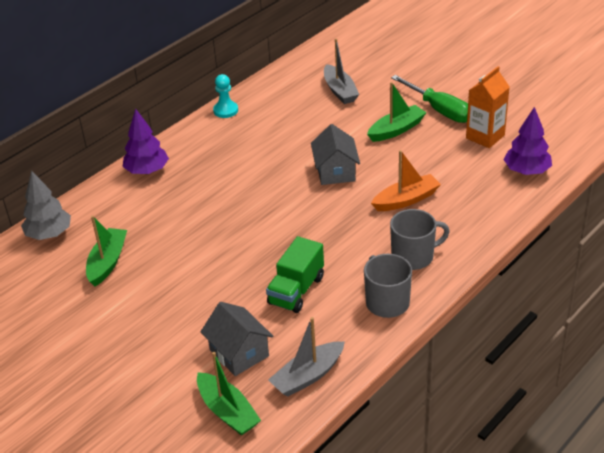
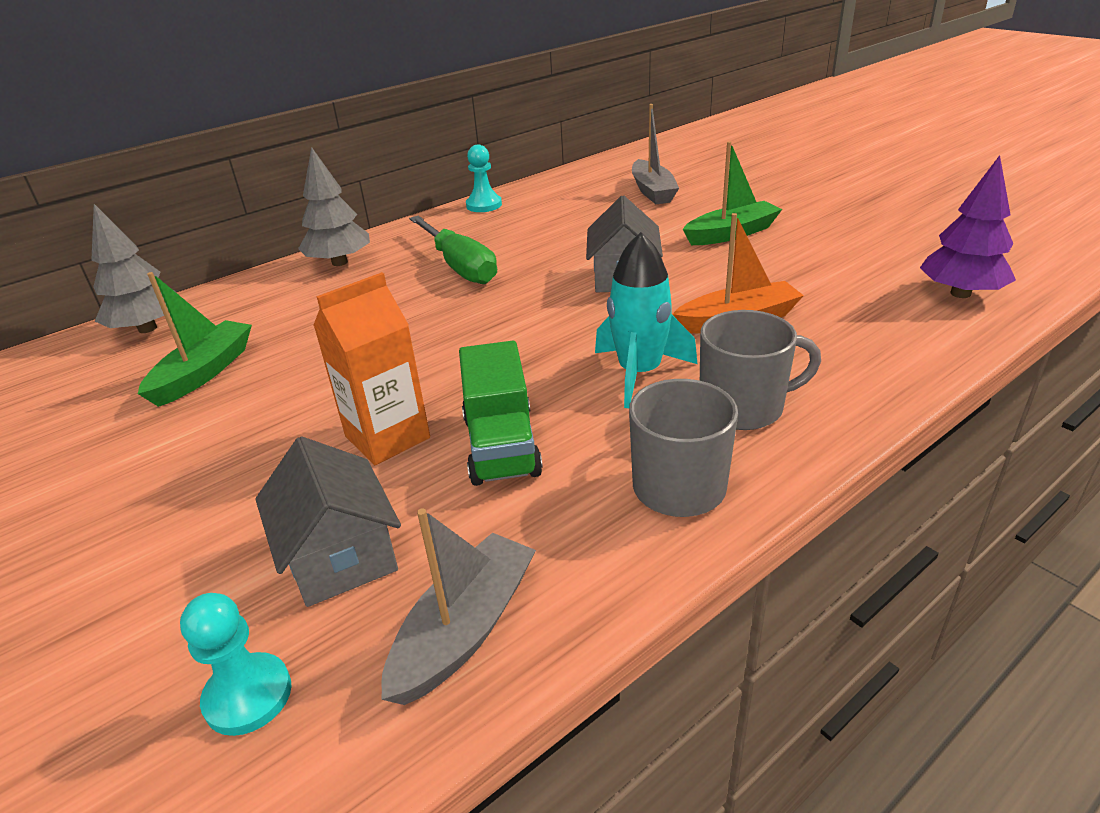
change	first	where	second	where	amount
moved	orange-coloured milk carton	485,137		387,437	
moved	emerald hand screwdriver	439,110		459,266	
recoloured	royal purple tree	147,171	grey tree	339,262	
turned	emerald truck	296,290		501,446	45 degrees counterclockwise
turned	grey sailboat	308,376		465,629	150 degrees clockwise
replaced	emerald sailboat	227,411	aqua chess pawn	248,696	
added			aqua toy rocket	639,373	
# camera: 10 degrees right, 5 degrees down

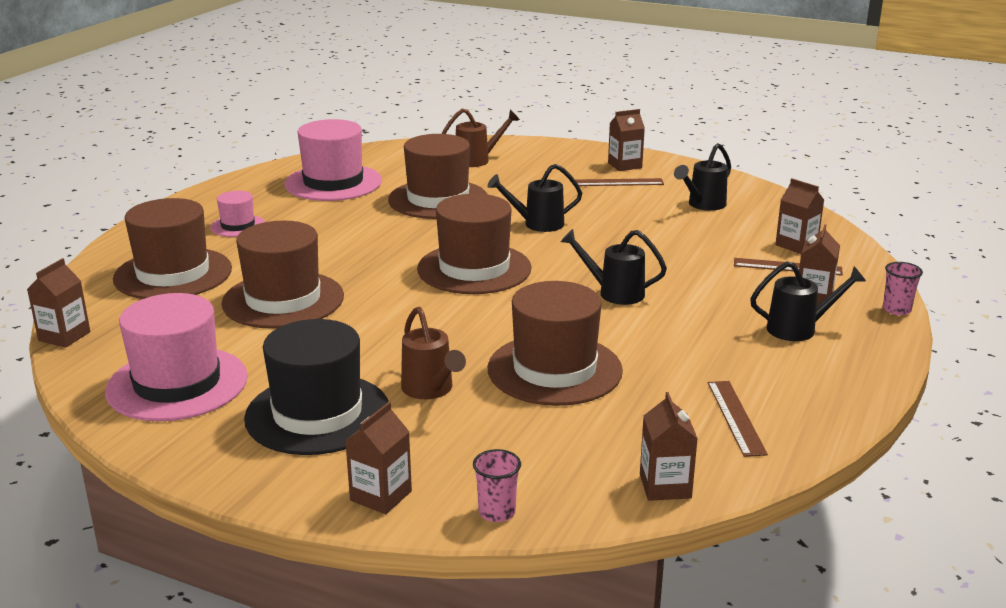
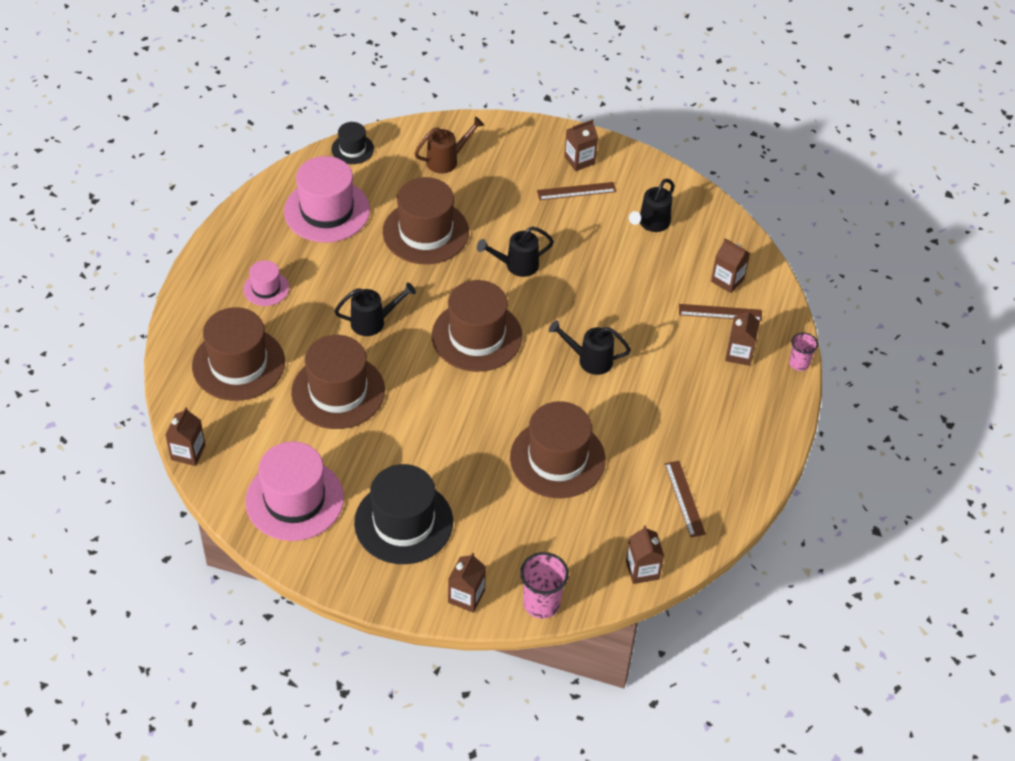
change	first	where	second	where	amount
moved	ebony sprinkling can	798,329		373,322	
removed	brown sprinkling can	430,389			
resized	rosy cup	497,512		541,603	x1.61
added			ebony top hat	352,149	
# camera: 10 degrees left, 25 degrees up

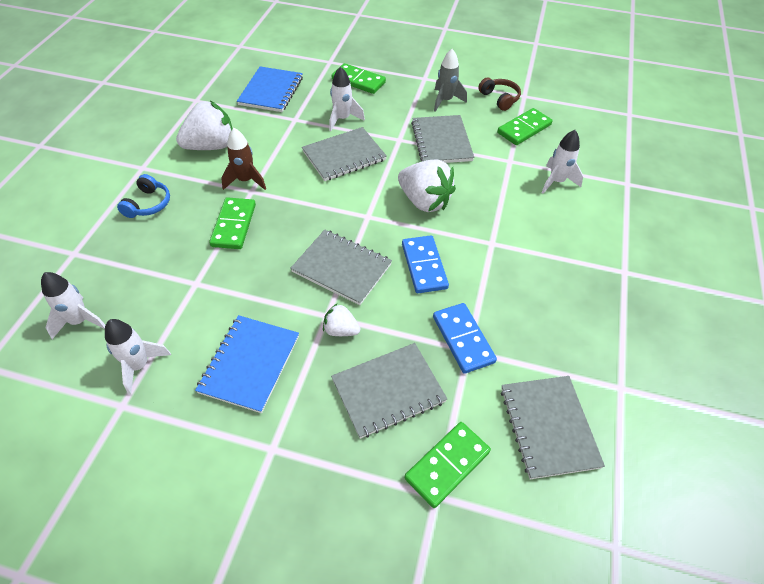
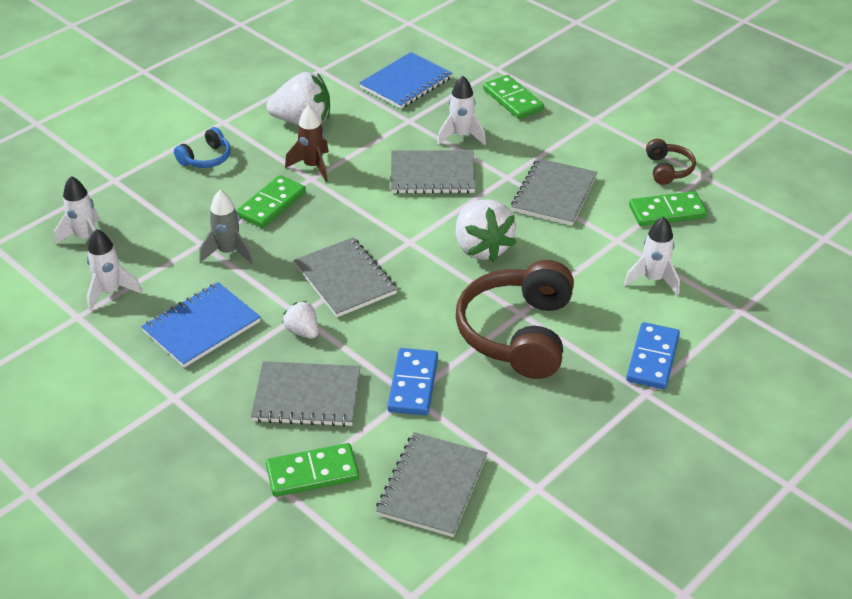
change	first	where	second	where	amount
moved	grey toy rocket	445,101		228,252	
moved	royal blue domino piece	424,266		653,358	
added			brown headphones	517,333	
# camera: 30 degrees right, 10 degrees down

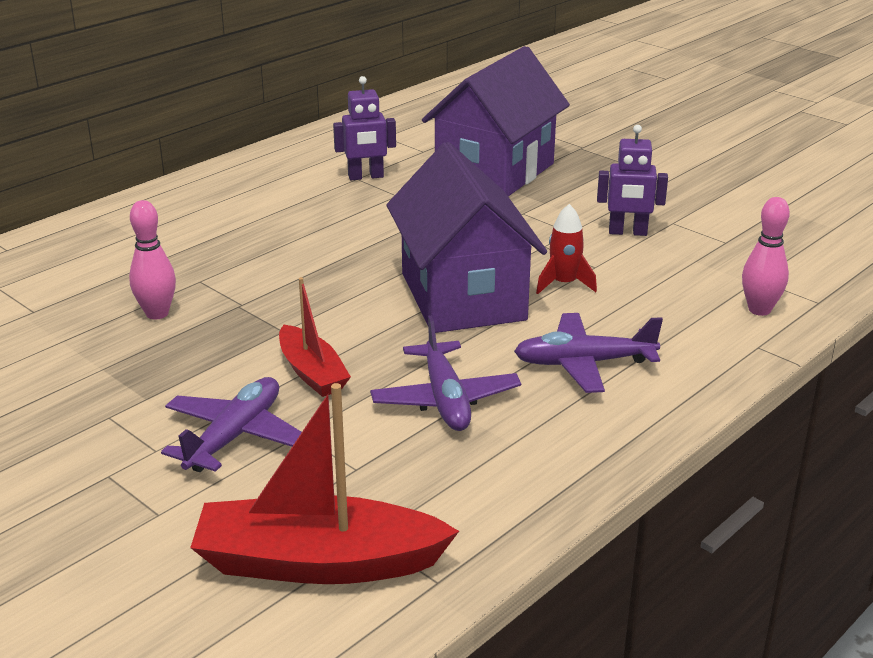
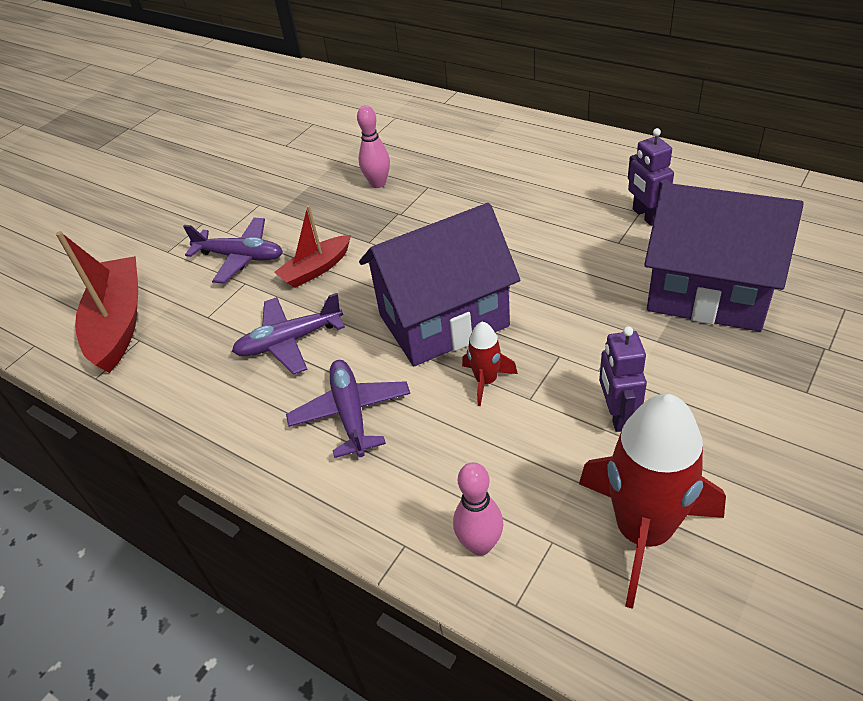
change	first	where	second	where	amount
added			red toy rocket	643,532	
# camera: 85 degrees right, 15 degrees up

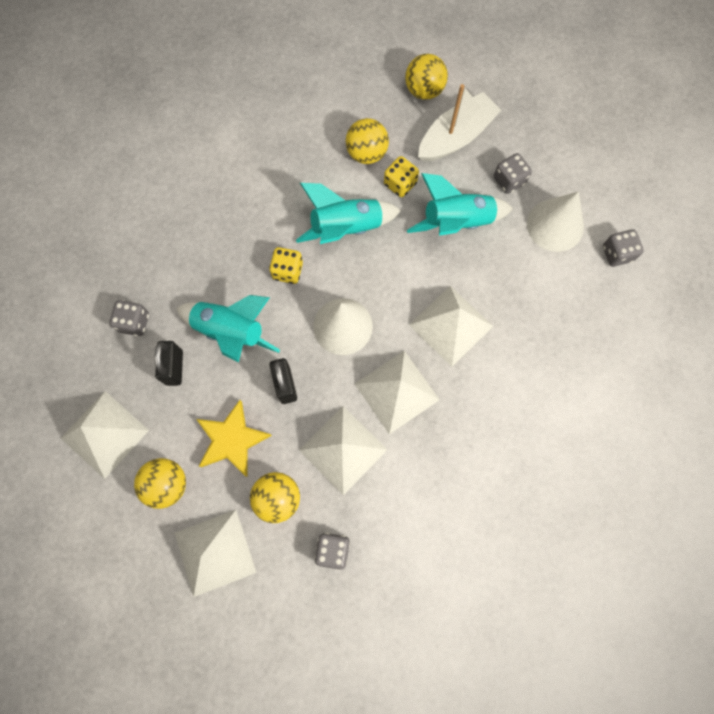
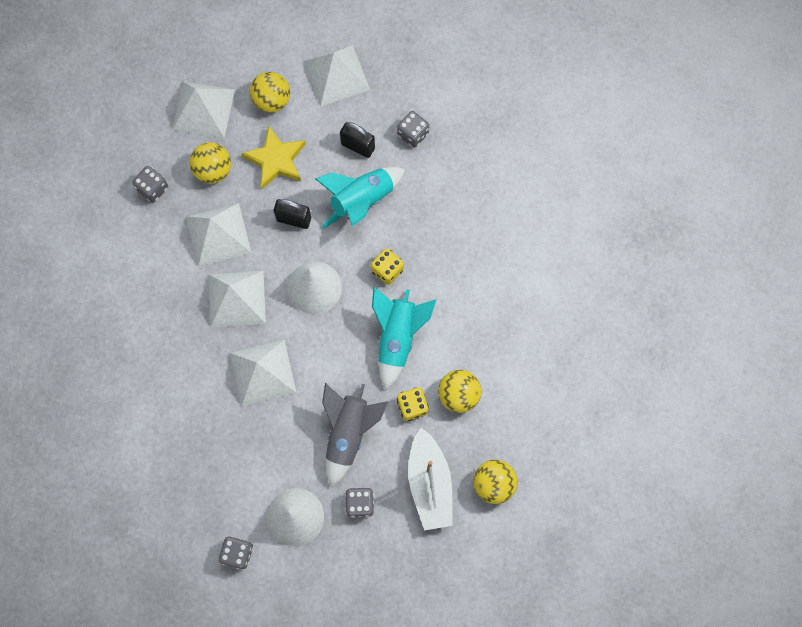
change	first	where	second	where	amount
recoloured	aqua toy rocket	456,222	grey toy rocket	348,433	
# camera: 120 degrees right, 0 degrees up

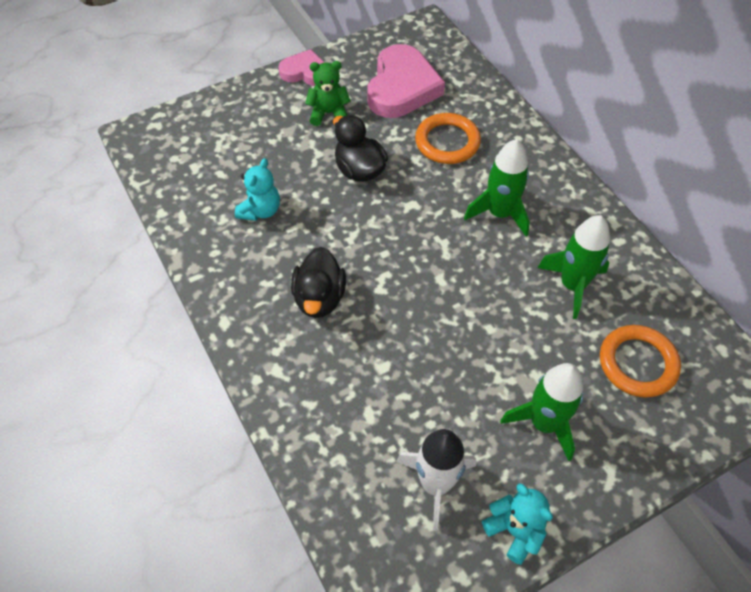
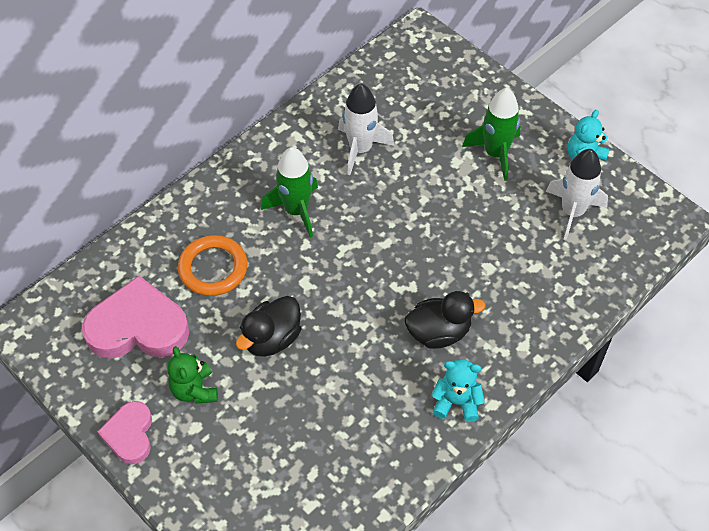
change	first	where	second	where	amount
moved	aqua teddy bear	260,210		456,402	
recoloured	emerald toy rocket	572,285	snow-white toy rocket	360,149	
removed	orange-coloured ring	637,363			
# camera: 105 degrees left, 0 degrees up

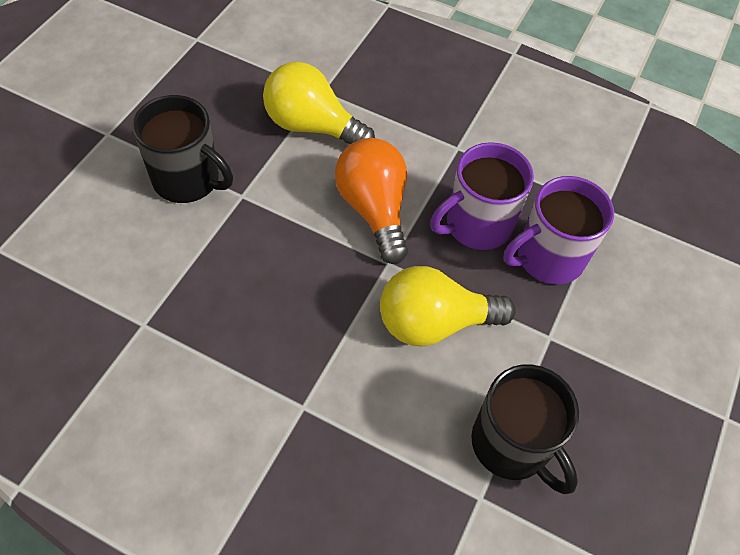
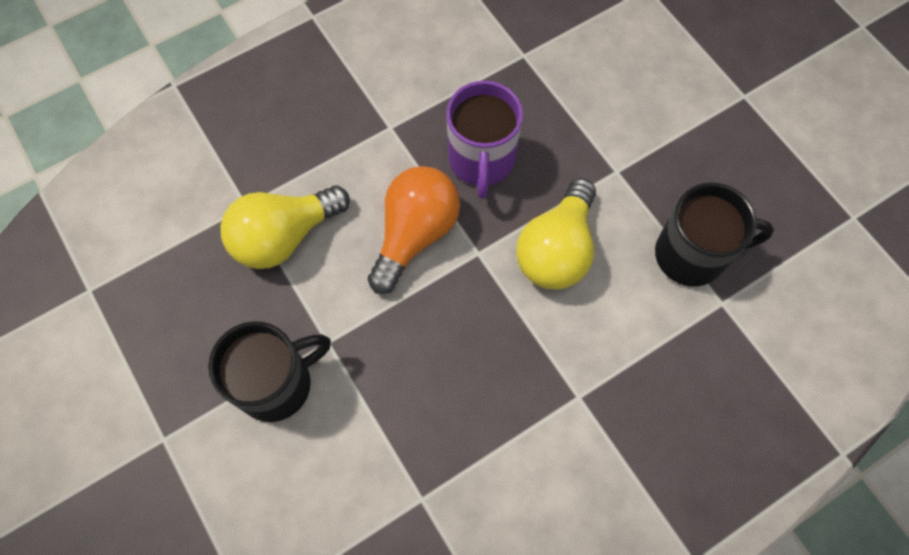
change	first	where	second	where	amount
turned	orange-coloured bulb	374,209		415,234	105 degrees clockwise
removed	royal purple mug	548,258			
# camera: 55 degrees left, 10 degrees up

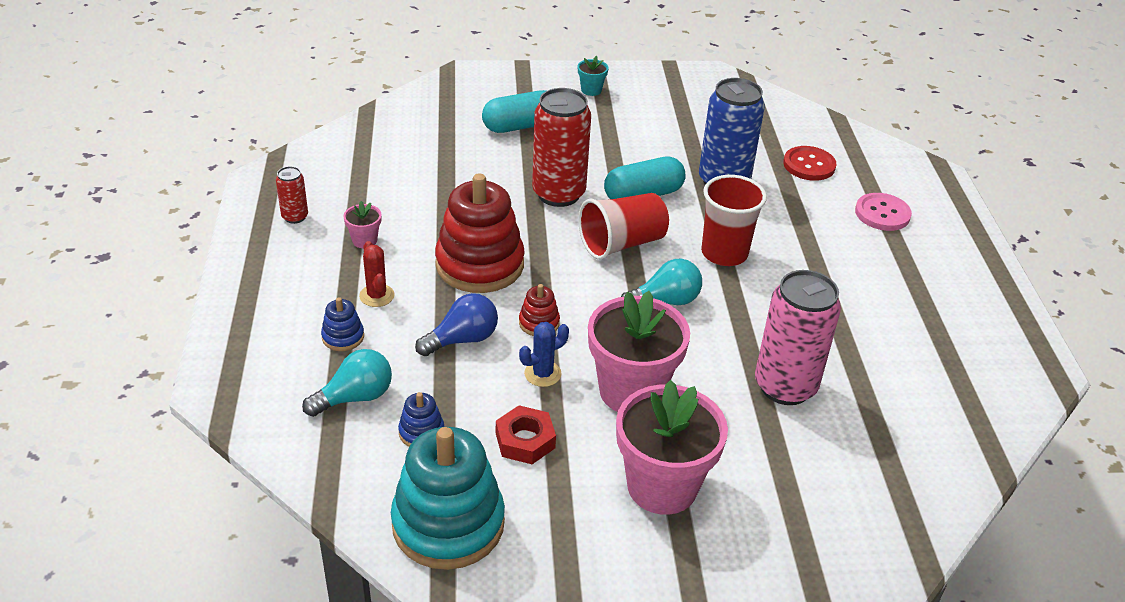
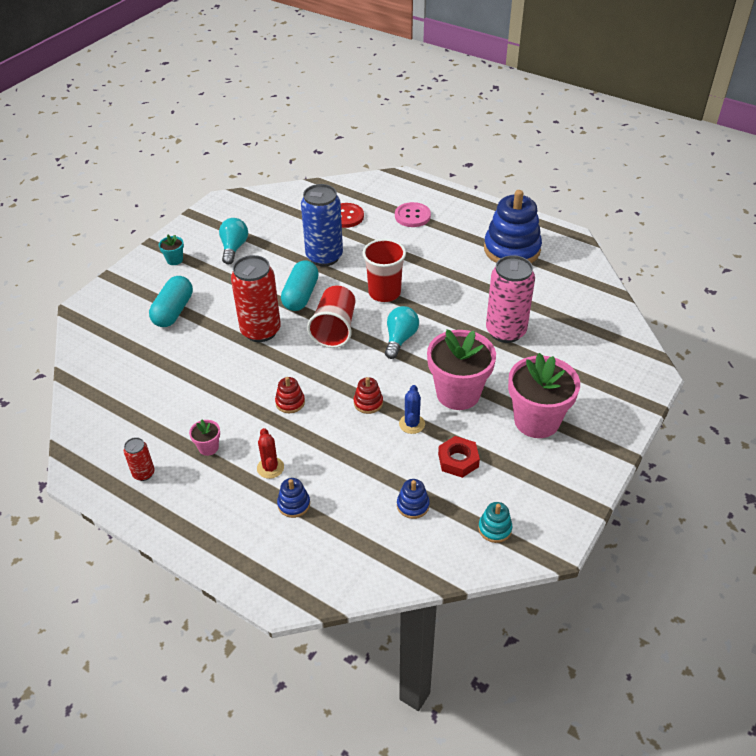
change	first	where	second	where	amount
resized	red stacking toy	479,265		290,402	x0.44
turned	red cactus	377,296		270,468	60 degrees clockwise
removed	royal blue bulb	462,339			
moved	aqua bulb	355,397		234,248	
resized	aqua stacking toy	448,524		494,529	x0.44
added			royal blue stacking toy	512,249	
# camera: 50 degrees left, 5 degrees up

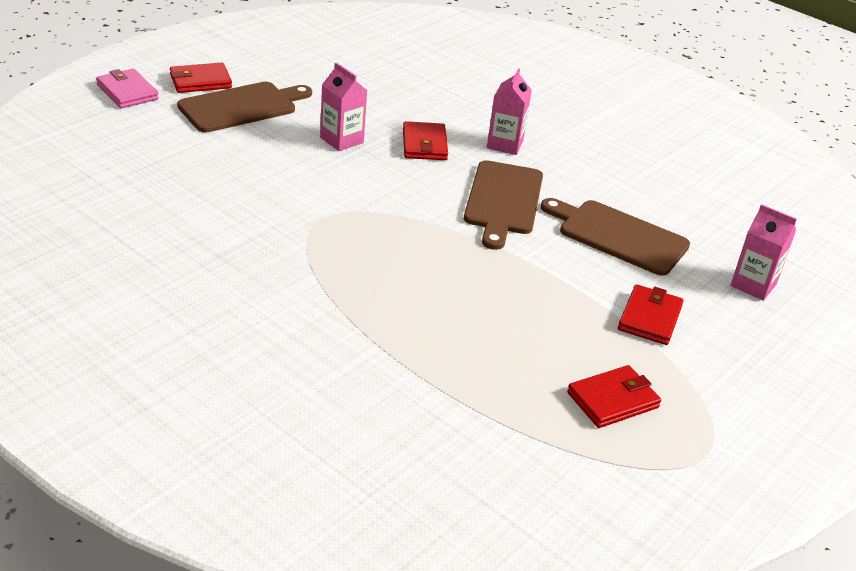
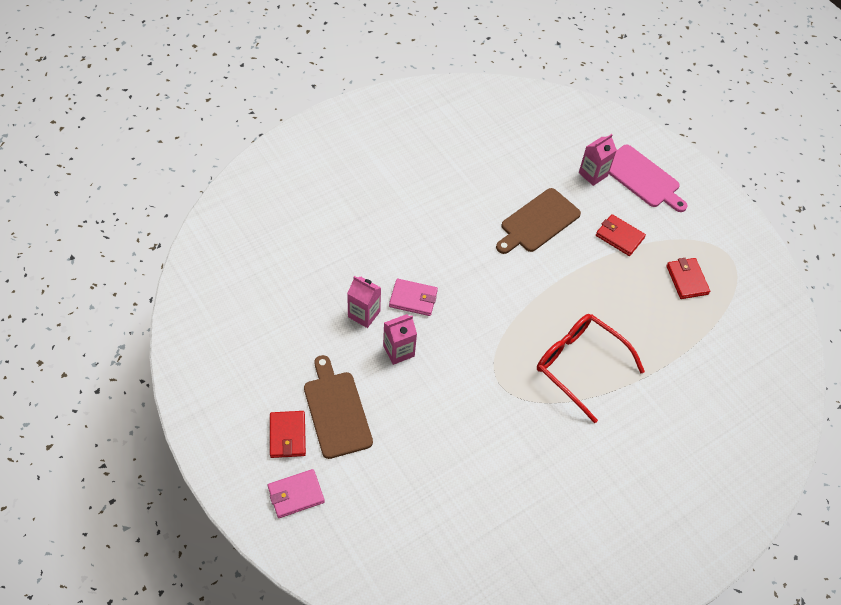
change	first	where	second	where	amount
moved	rosy milk carton	505,144		364,314	
recoloured	red card wallet	424,144	rosy card wallet	413,299	
removed	brown cutting board	503,201			
added			rosy cutting board	642,178	
added			red spectacles	579,365	
# camera: 75 degrees left, 20 degrees up

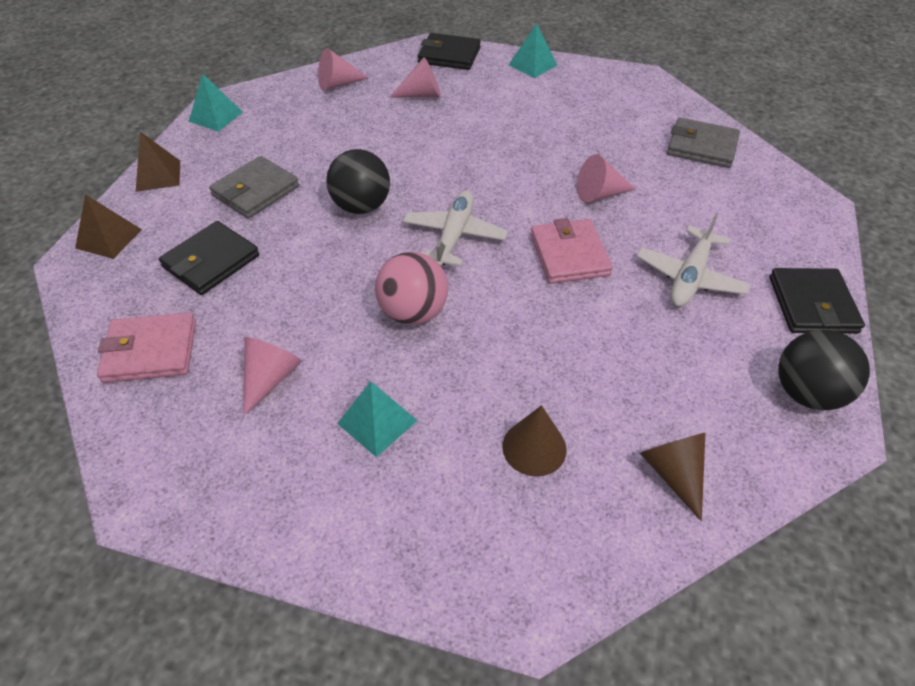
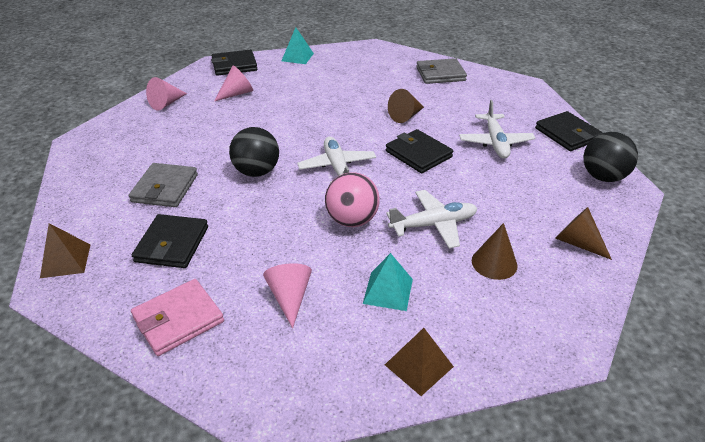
change	first	where	second	where	amount
removed	aqua pyramid shape	216,116			
moved	brown pyramid shape	158,175		419,365	
recoloured	rosy cone	599,194	brown cone	406,116	
recoloured	rosy card wallet	569,255	ebony card wallet	418,154	
added			snow-white aeroplane	434,224	
# camera: 30 degrees left, 10 degrees down

